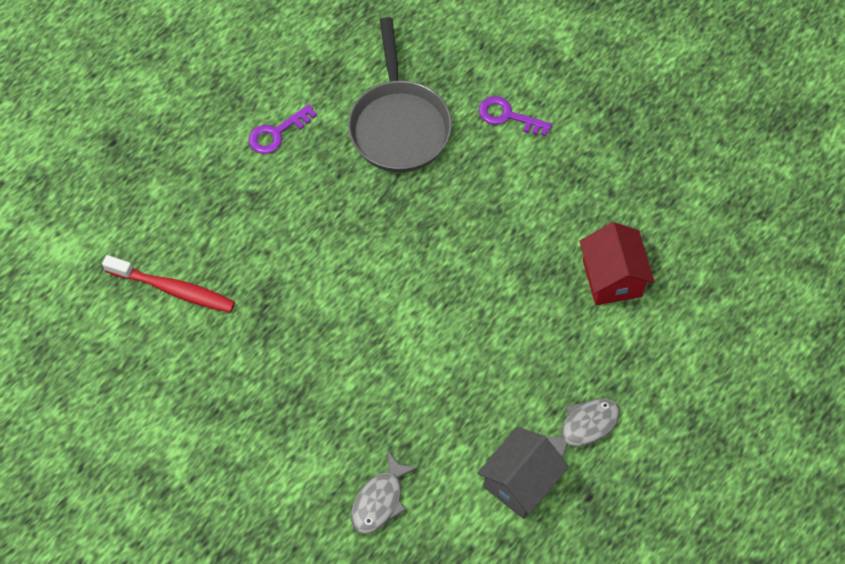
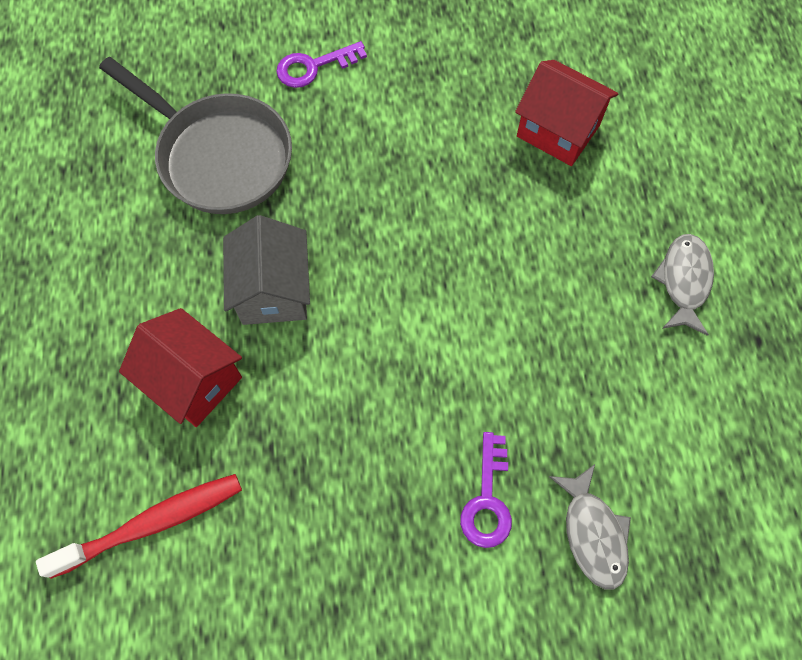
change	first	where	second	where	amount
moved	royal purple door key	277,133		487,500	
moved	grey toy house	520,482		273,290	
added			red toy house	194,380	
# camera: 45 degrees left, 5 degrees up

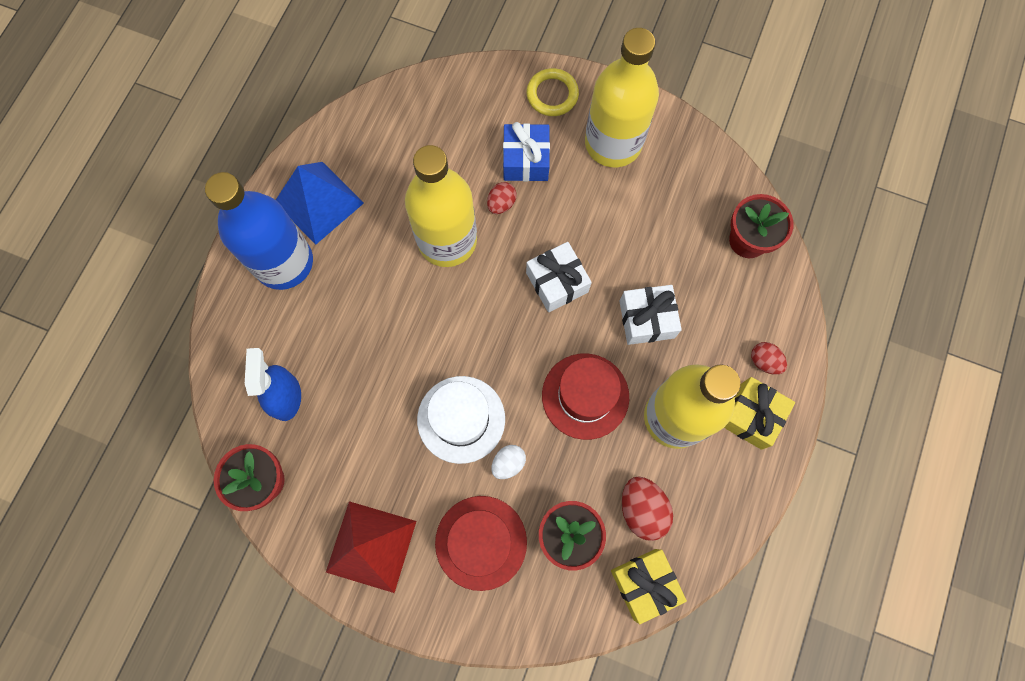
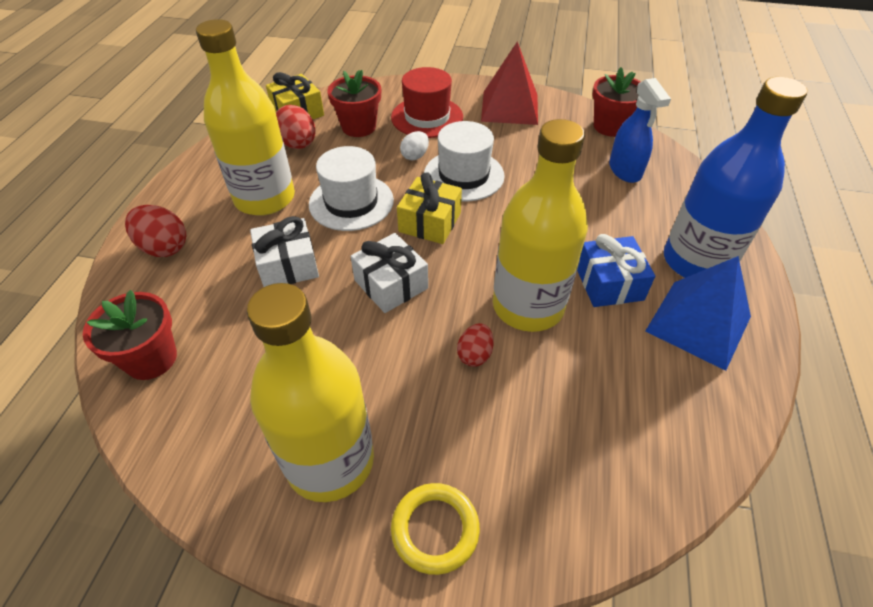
change	first	where	second	where	amount
moved	royal blue wrapped gift	525,160		609,283	
resized	red egg shape	764,361		164,247	x1.60
recoloured	red top hat	585,396	snow-white top hat	351,202	
moved	golden wrapped gift	751,416		430,222	
# camera: 170 degrees right, 25 degrees down

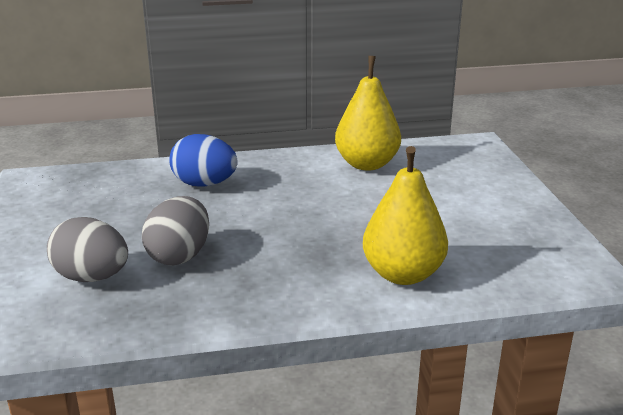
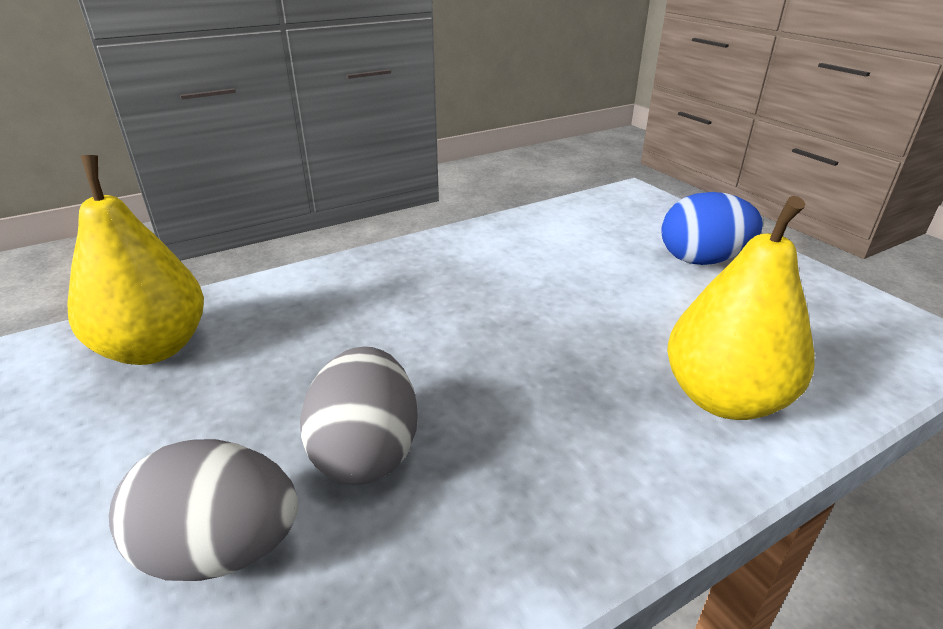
change	first	where	second	where	amount
moved	golden pear fruit	367,164		154,348	
moved	royal blue egg shape	204,184		702,260	
# camera: 20 degrees left, 5 degrees up

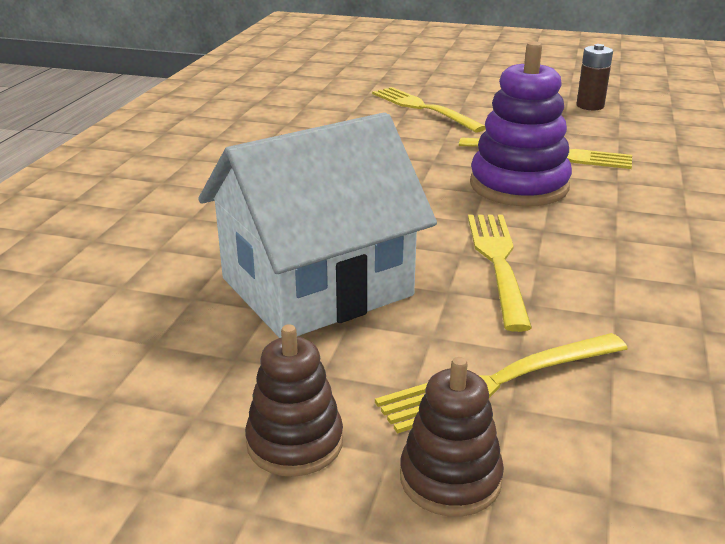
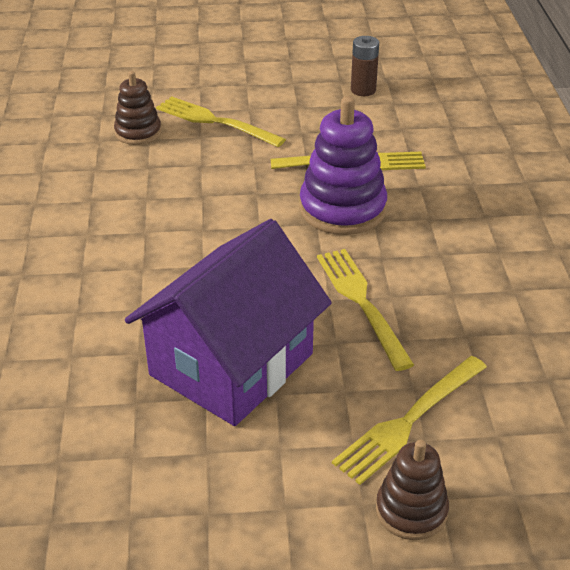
change	first	where	second	where	amount
recoloured	snow-white toy house	317,287	royal purple toy house	232,364	
moved	brown stacking toy	295,442		138,132	
# camera: 20 degrees left, 10 degrees up

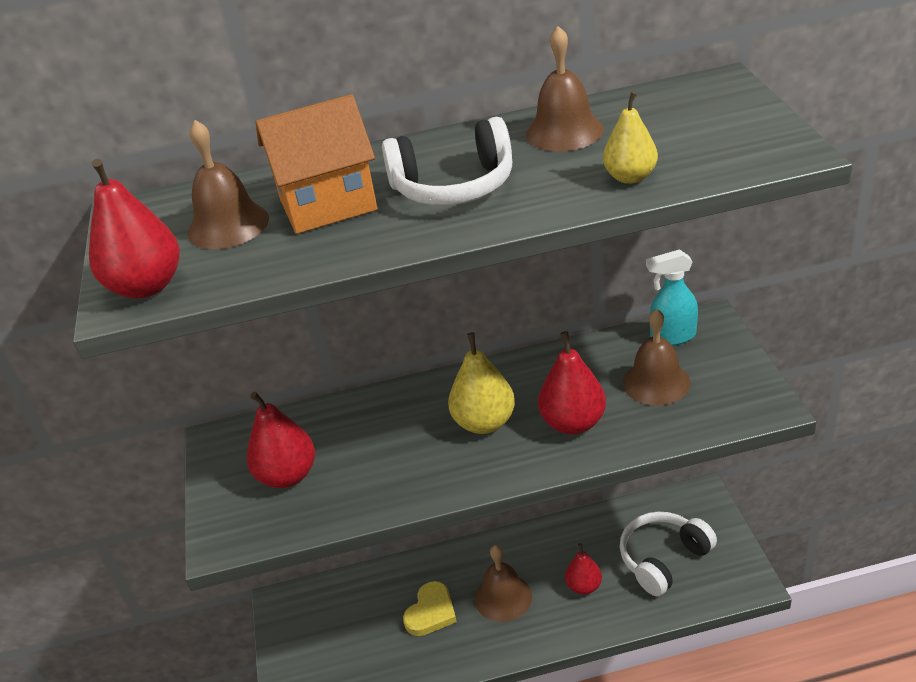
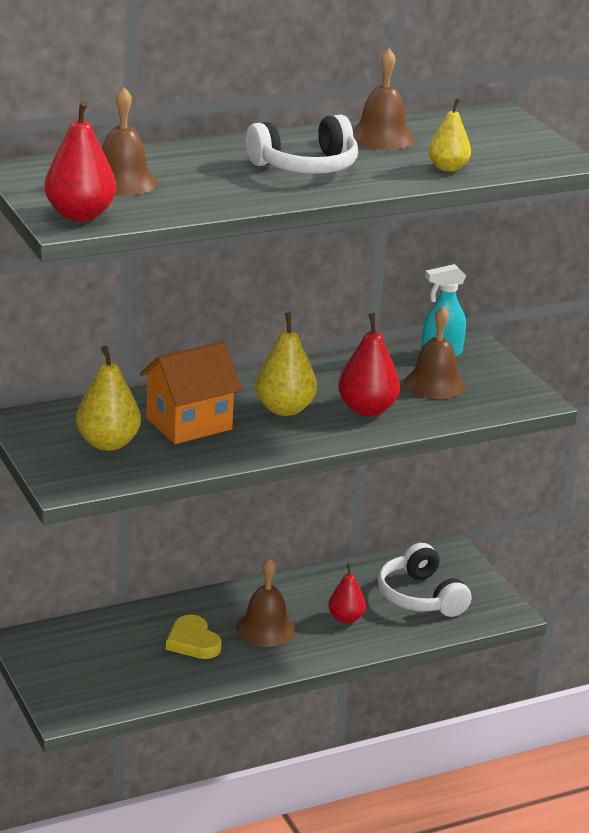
change	first	where	second	where	amount
moved	orange-coloured toy house	328,204		189,424	
recoloured	red pear fruit	287,475	golden pear fruit	108,443	
turned	snow-white headphones	663,559		420,597	60 degrees counterclockwise
turned	golden love heart	431,612		193,642	135 degrees clockwise
# camera: 20 degrees left, 10 degrees down

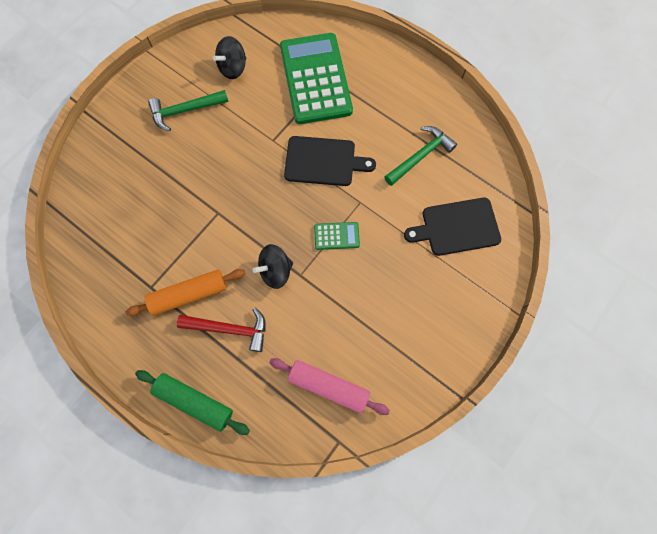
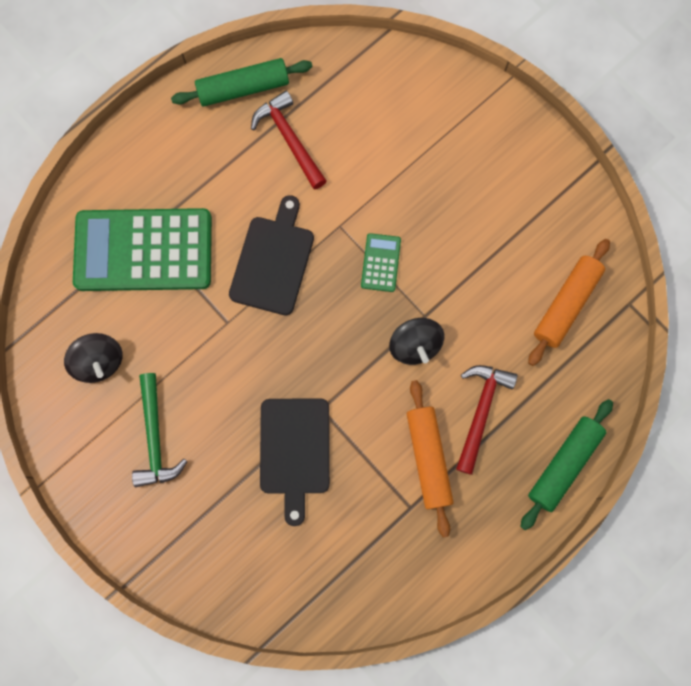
change	first	where	second	where	amount
recoloured	emerald carpenter's hammer	420,156	red carpenter's hammer	289,140	
moved	ebony cutting board	456,227		295,451	
recoloured	rosy dough roller	328,386	orange-coloured dough roller	565,304	
added			emerald dough roller	243,88	
# camera: 80 degrees left, 5 degrees up

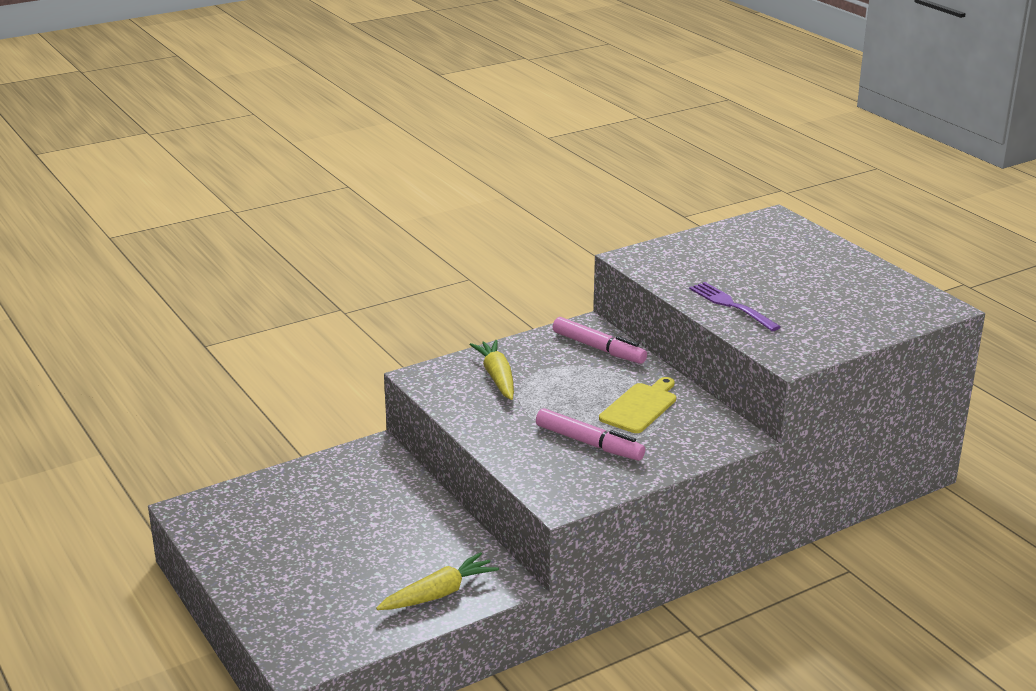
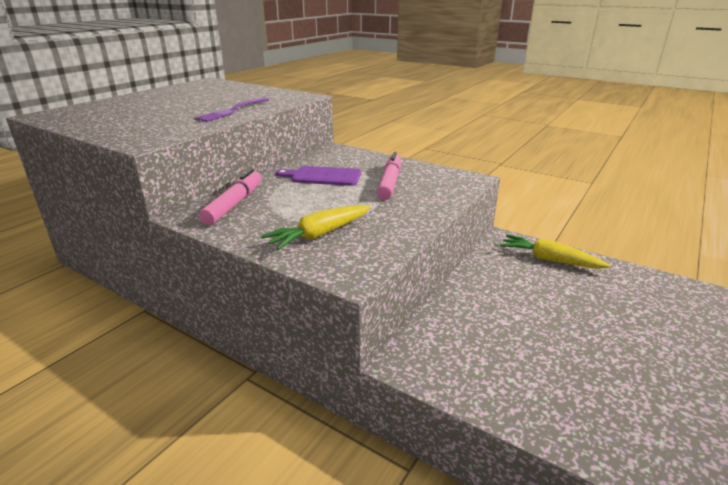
change	first	where	second	where	amount
recoloured	golden cutting board	640,407	royal purple cutting board	323,176	
# camera: 115 degrees left, 0 degrees up

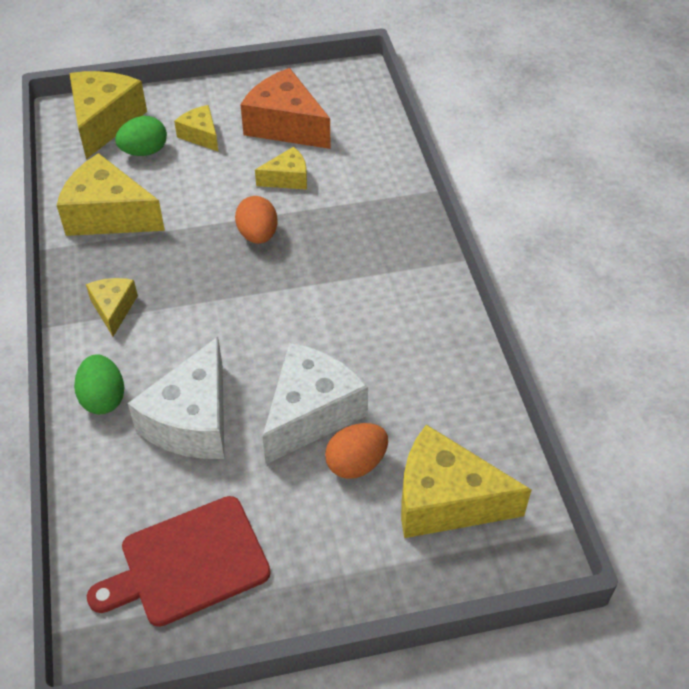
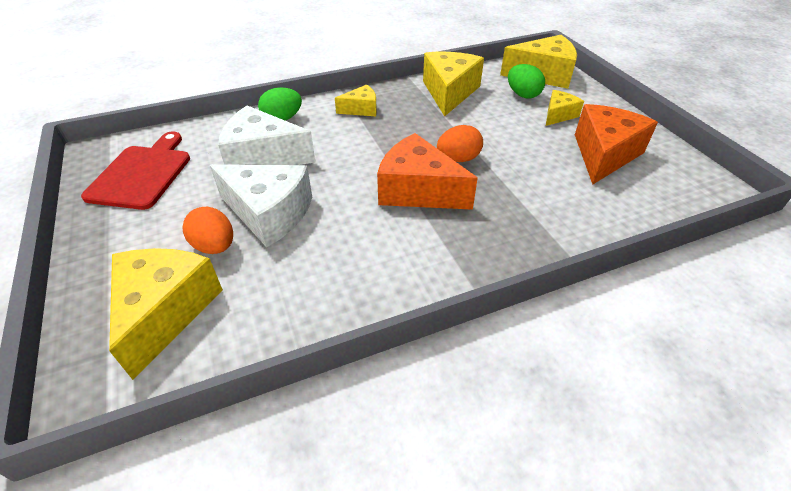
change	first	where	second	where	amount
removed	golden piece of cheese	287,178			
turned	red cutting board	188,563		142,174	45 degrees clockwise
added			orange-coloured piece of cheese	418,190	
# camera: 80 degrees right, 5 degrees down

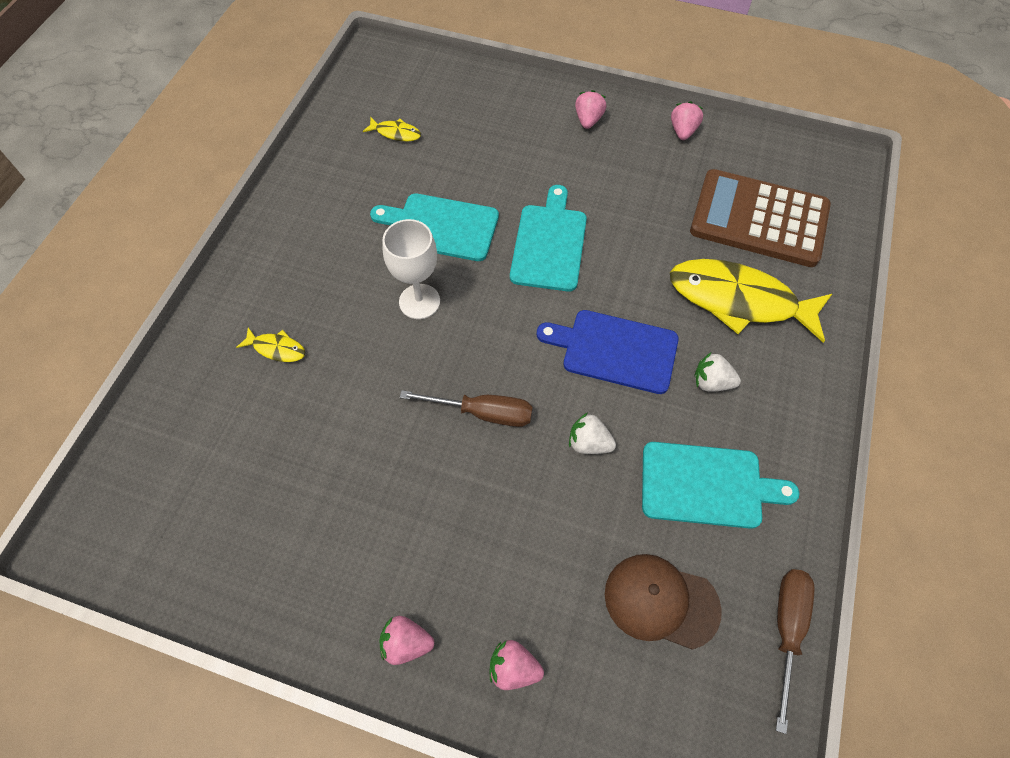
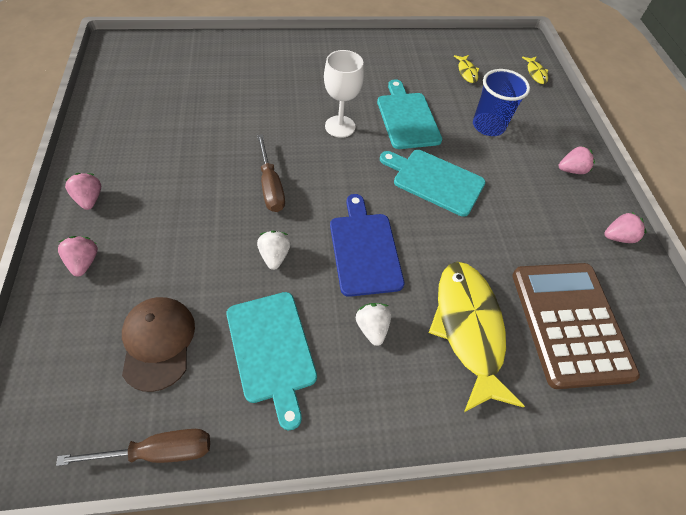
change	first	where	second	where	amount
turned	aqua cutting board	549,243		435,181	135 degrees counterclockwise
moved	golden toy fish	276,348		535,73	
added			royal blue cup	488,126	
# camera: 60 degrees right, 5 degrees down

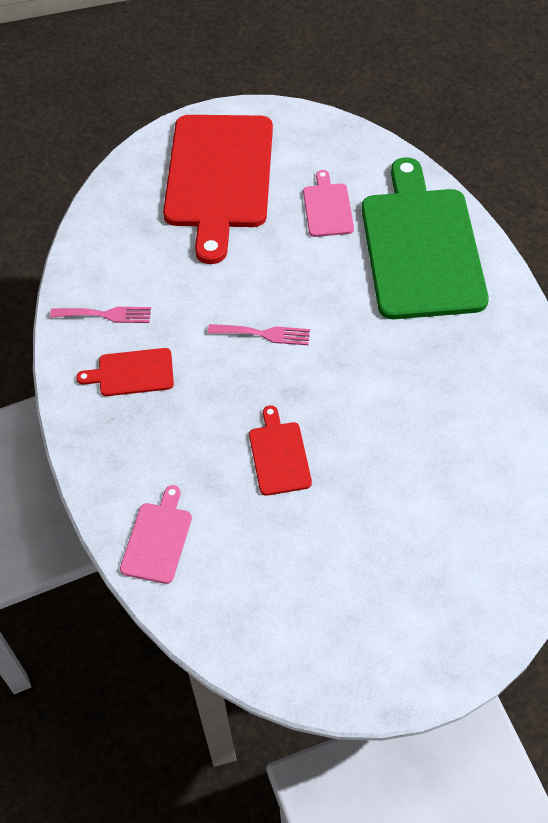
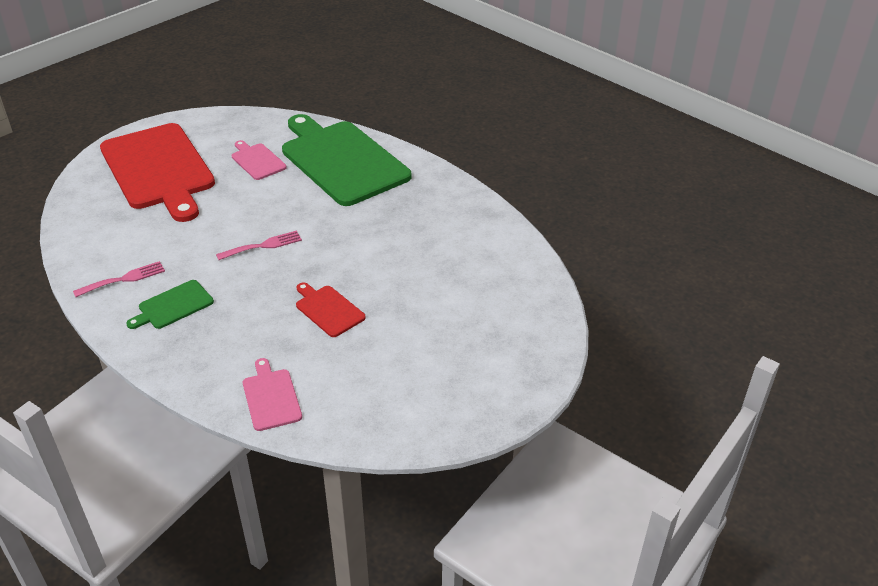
change	first	where	second	where	amount
recoloured	red cutting board	132,373	emerald cutting board	173,306	
# camera: 35 degrees left, 15 degrees down

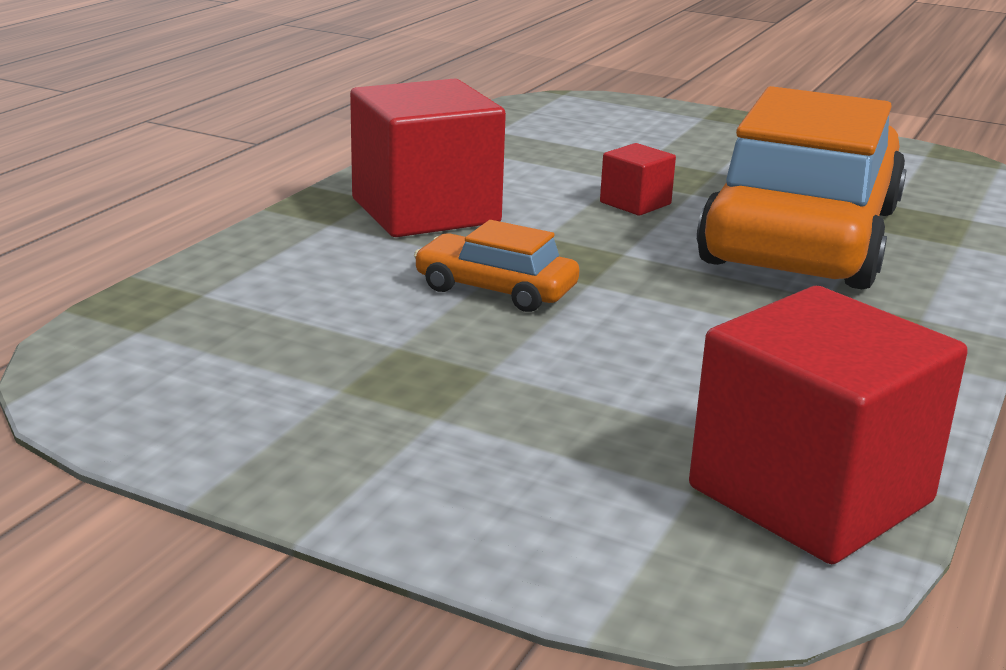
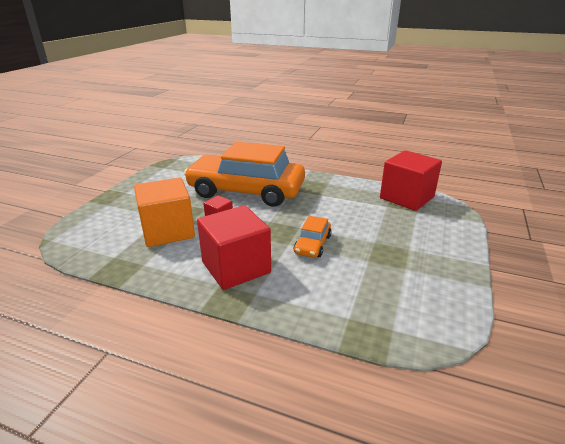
change	first	where	second	where	amount
added			orange-coloured cube	168,231	
# camera: 95 degrees left, 5 degrees up

